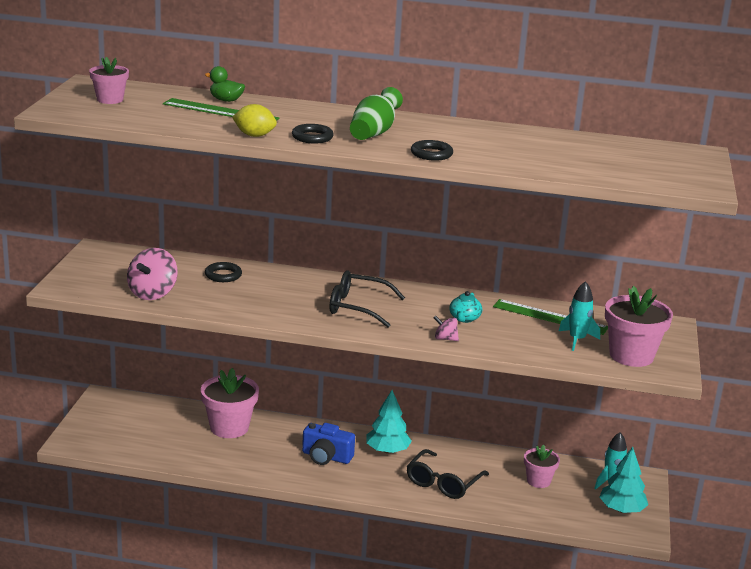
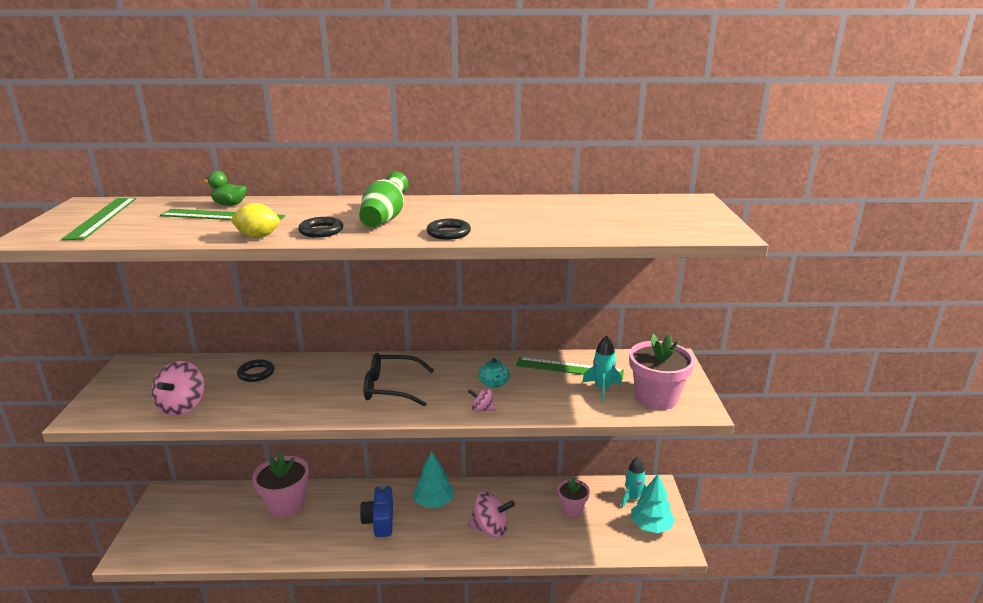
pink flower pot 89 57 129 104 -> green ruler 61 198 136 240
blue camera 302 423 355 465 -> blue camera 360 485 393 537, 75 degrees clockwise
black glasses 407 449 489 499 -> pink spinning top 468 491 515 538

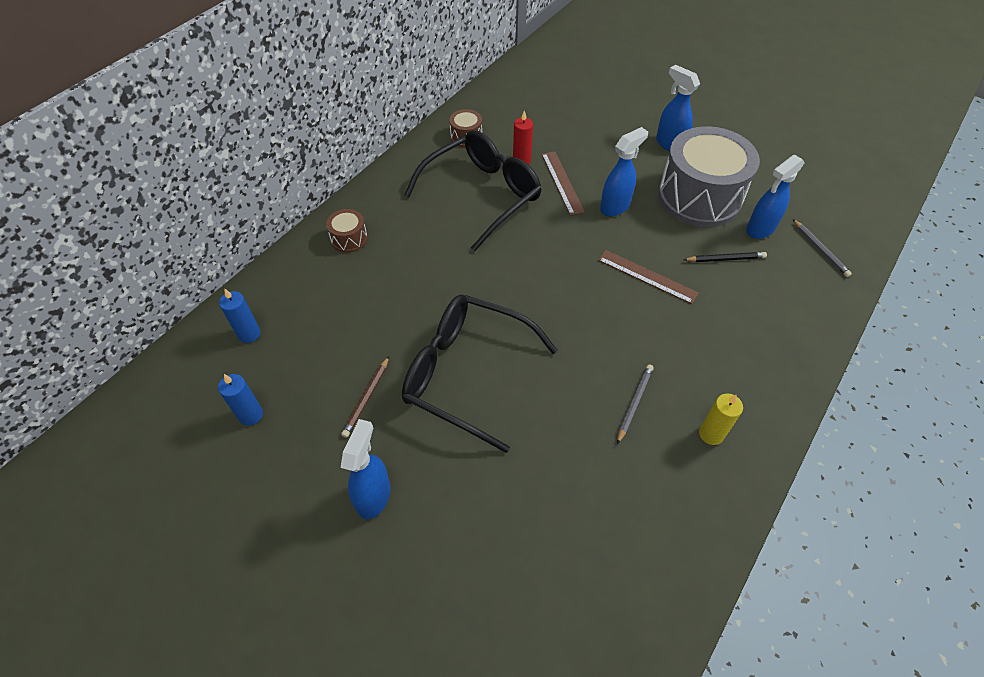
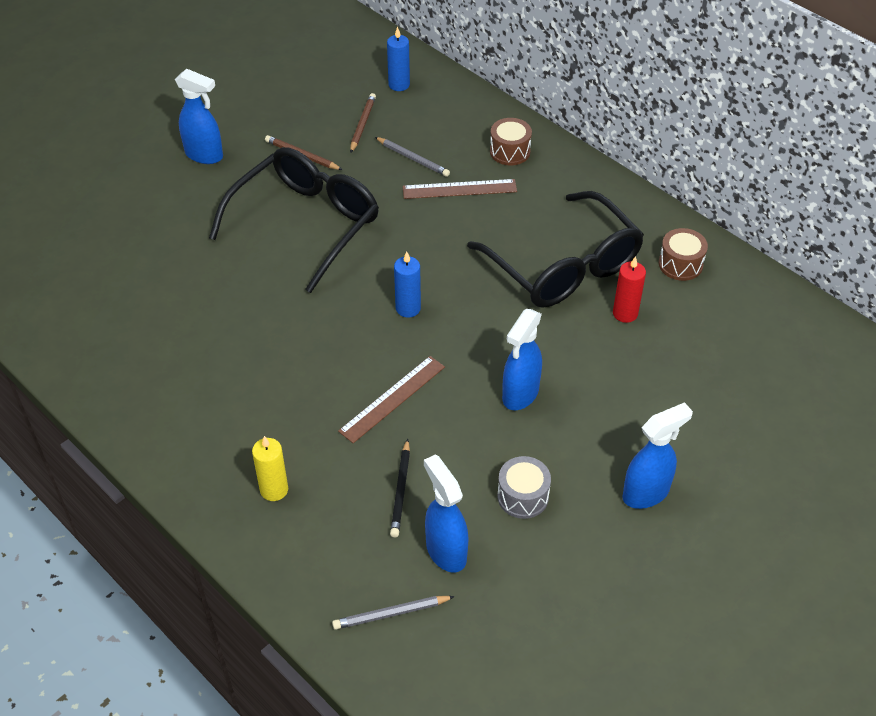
yellow candle 699 394 743 445 -> yellow candle 252 436 288 501, moved
none -> brown pencil 350 93 376 153
grey pencil 617 364 654 444 -> grey pencil 375 137 450 177, moved
blue candle 218 374 263 426 -> blue candle 394 251 421 317, moved
brown ruler 542 151 585 216 -> brown ruler 403 179 517 199, moved
grey drum 658 126 760 228 -> grey drum 497 456 551 519, x0.42
blue spray bottle 600 127 648 216 -> blue spray bottle 502 309 542 410, 60 degrees clockwise

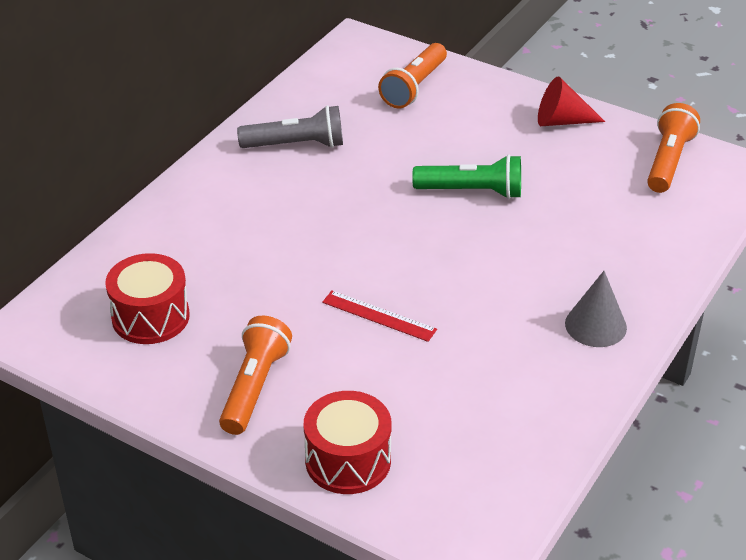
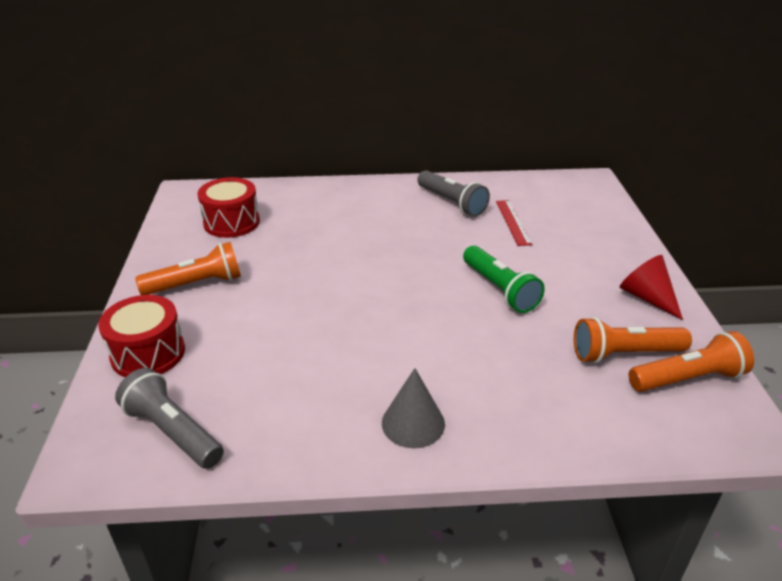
none -> grey flashlight 115 368 224 469
red ruler 322 290 437 342 -> red ruler 496 200 532 246, moved
orange flashlight 378 43 447 109 -> orange flashlight 574 317 692 363, moved

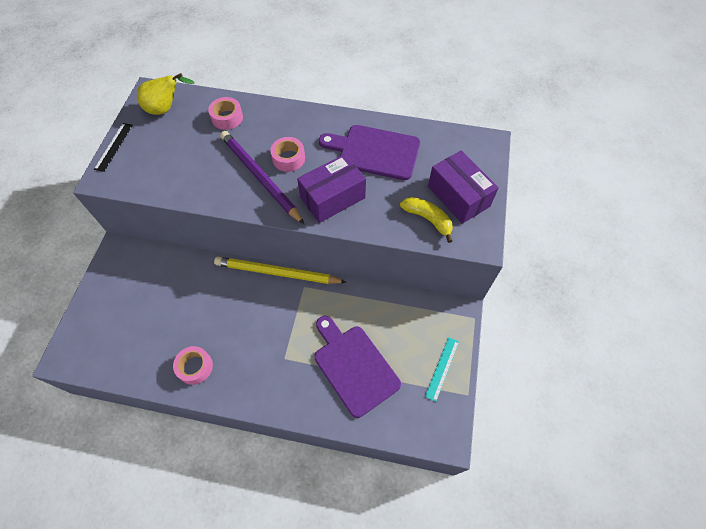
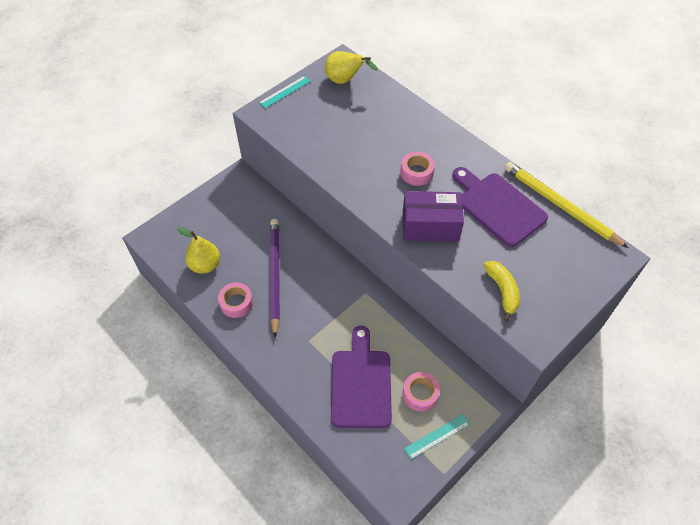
none -> yellow pear 177 227 220 274
black ruler 94 123 133 172 -> turquoise ruler 259 76 311 108
purple pencil 220 131 304 224 -> purple pencil 270 219 280 338, moved
pink tape 208 97 243 130 -> pink tape 403 372 440 412, moved
yellow pencil 214 257 346 284 -> yellow pencil 505 162 628 248, moved
purple box 428 150 499 224 -> none

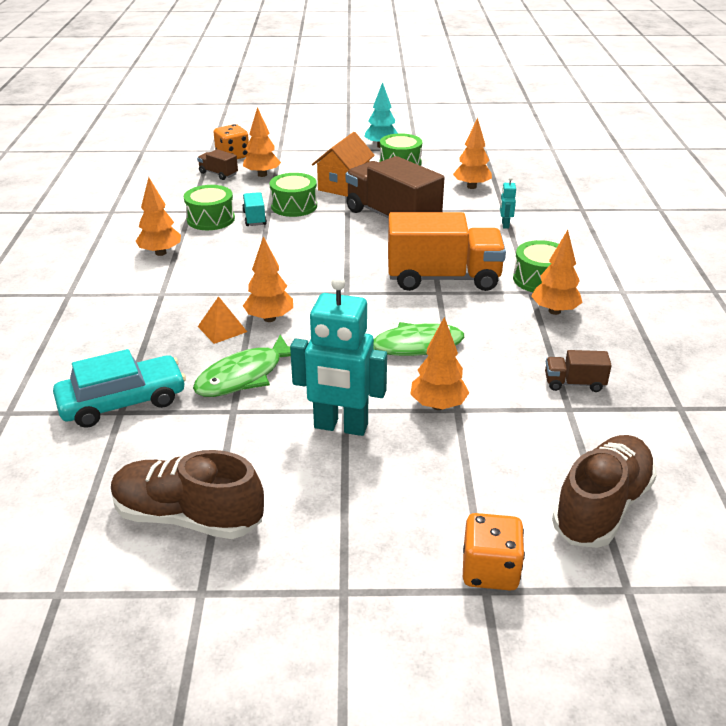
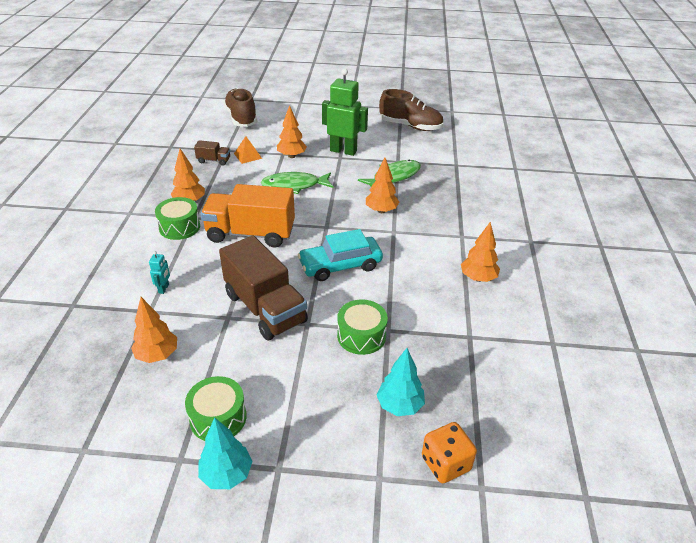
brown shoe 552 435 657 548 -> brown shoe 223 88 257 127, 120 degrees clockwise
orange pyramid 198 296 247 344 -> orange pyramid 234 136 262 164, moved
turquoise car 53 349 186 428 -> turquoise car 298 229 383 281, moved
turquoise robot 290 276 387 436 -> green robot 322 68 368 156
orange tree 243 107 281 177 -> turquoise tree 377 348 425 416
green drum 184 185 235 230 -> none
brown truck 197 149 238 180 -> none
turquoise truck 242 192 267 226 -> none
orange house 312 132 375 197 -> none
orange dice 463 513 525 591 -> none

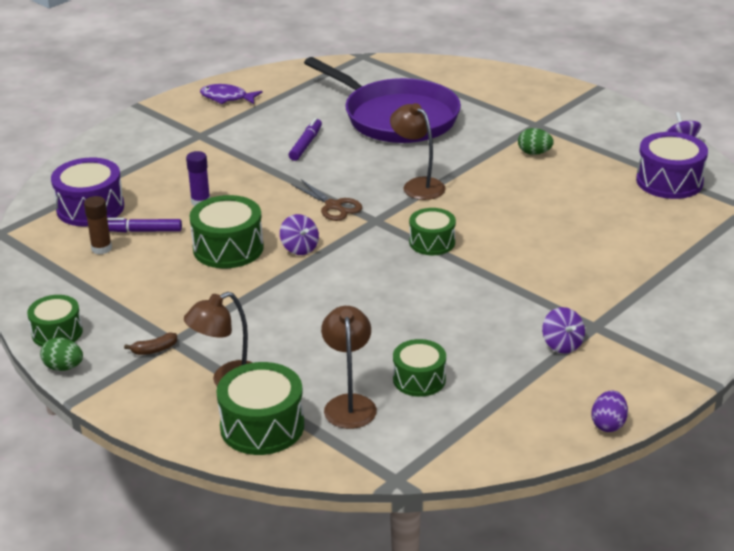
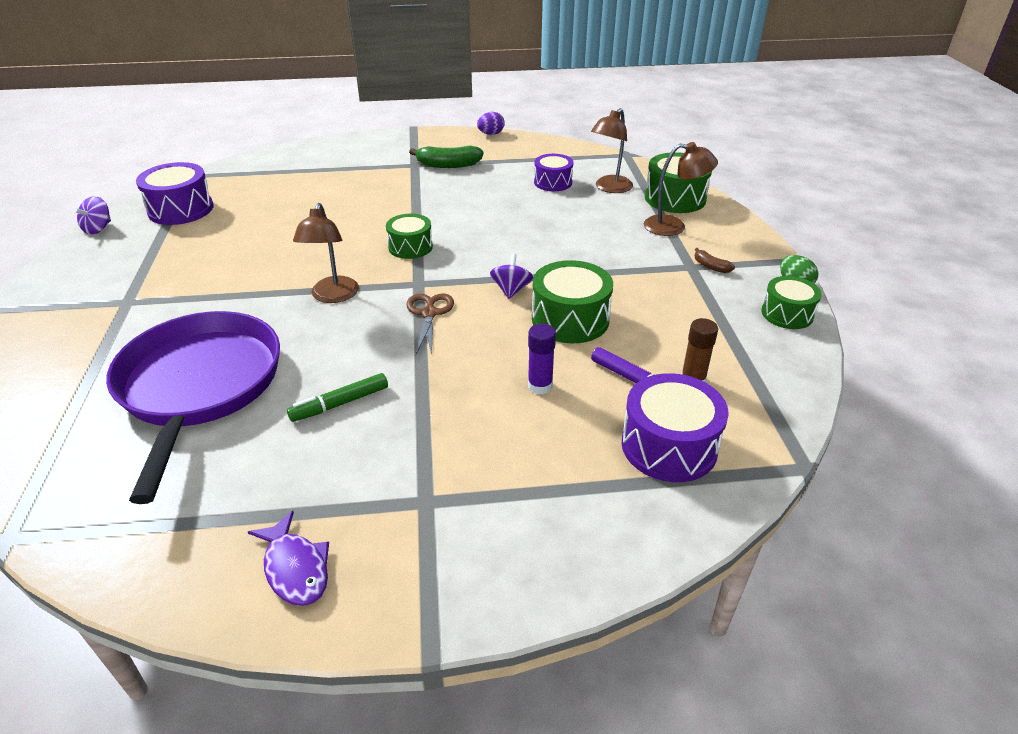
purple marker 289 118 322 161 -> green marker 287 373 388 422
purple spinning top 542 307 585 353 -> green banana 409 145 483 168
green drum 393 339 446 397 -> purple drum 534 154 573 191
brown banana 124 333 177 355 -> brown banana 695 248 735 273, 150 degrees counterclockwise
green egg 518 128 554 155 -> none

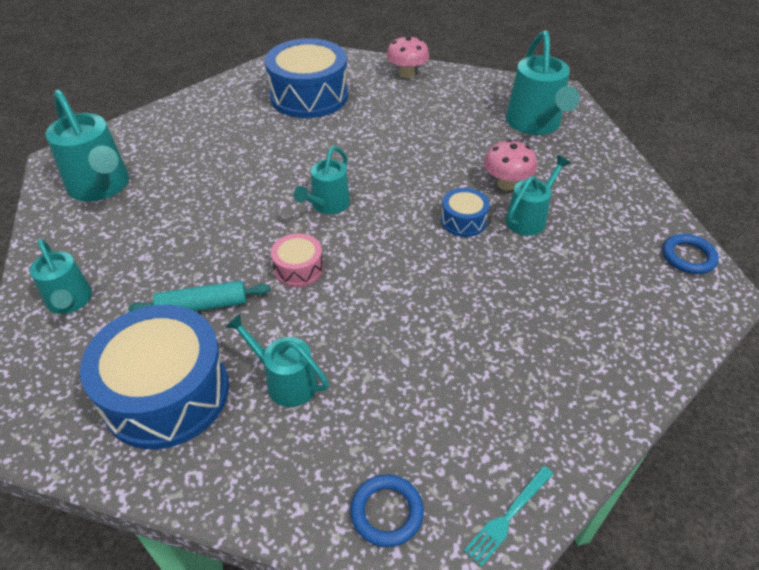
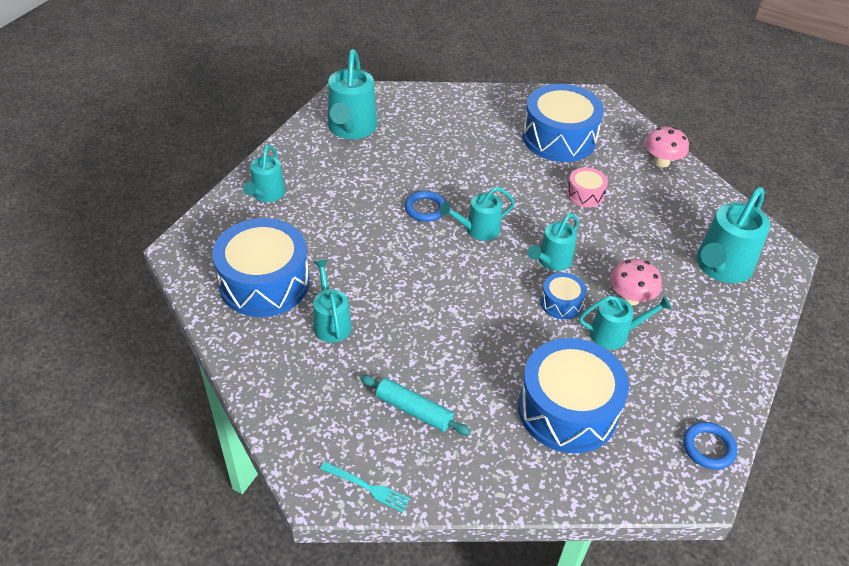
turquoise fork 464 466 553 567 -> turquoise fork 320 461 410 513, 150 degrees counterclockwise
turquoise rolling pin 128 280 270 312 -> turquoise rolling pin 360 375 471 435, moved
blue ring 350 474 424 547 -> blue ring 405 191 445 222, moved
none -> blue drum 518 338 629 453
none -> turquoise watering can 528 213 579 271
pink drum 271 233 323 287 -> pink drum 567 167 608 207, moved

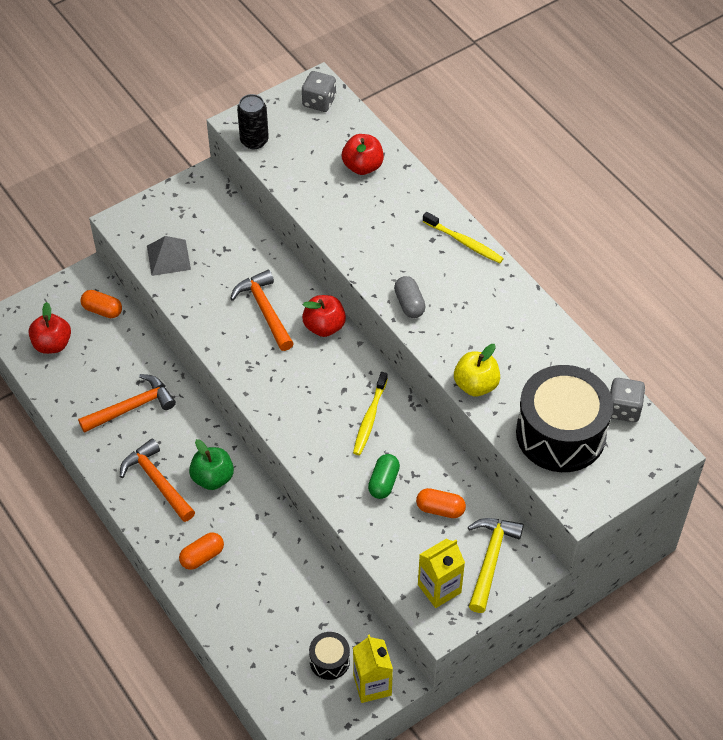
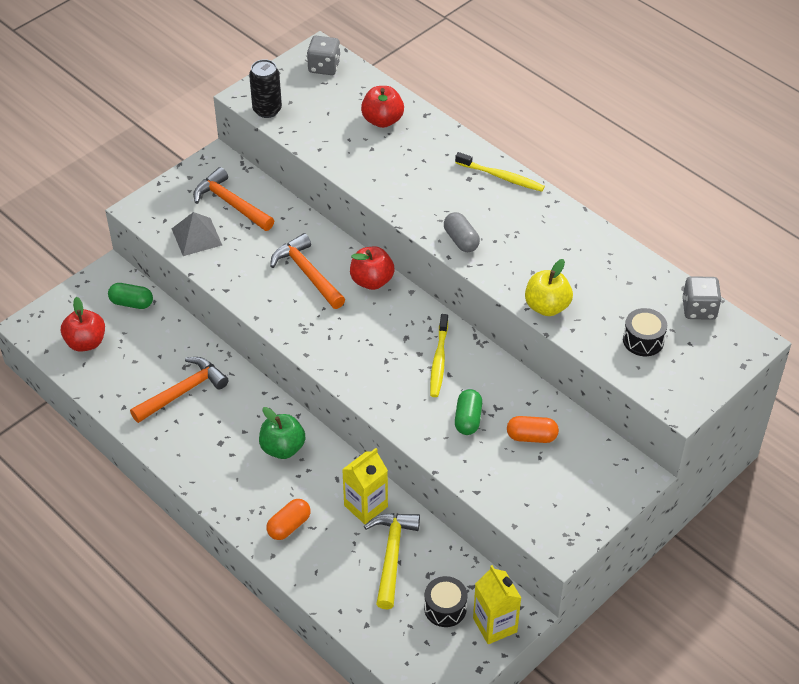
orange capsule 81 290 122 318 -> green capsule 108 283 153 309
orange hammer 120 438 195 522 -> orange hammer 193 167 274 231, moved
yellow carton 418 539 465 608 -> yellow carton 342 448 388 524, moved
yellow hammer 468 518 524 613 -> yellow hammer 364 513 420 610, moved
black drum 516 365 613 472 -> black drum 623 308 667 356, x0.45

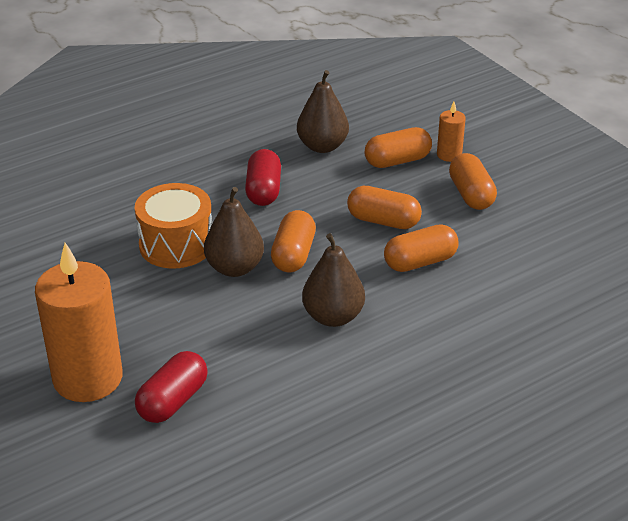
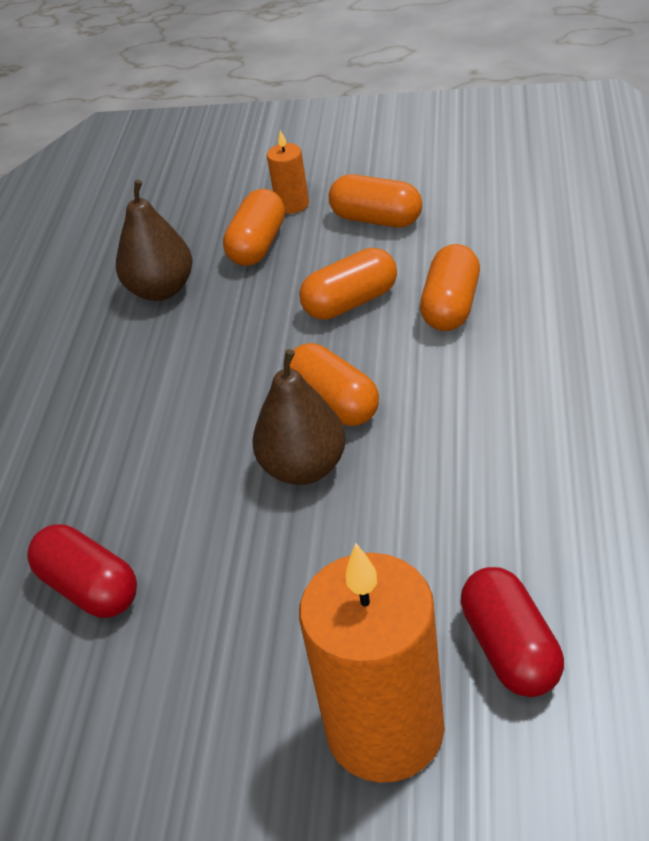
red capsule 245 149 281 206 -> red capsule 27 524 137 618, moved
orange drum 135 183 212 268 -> none
brown pear 302 233 365 327 -> none

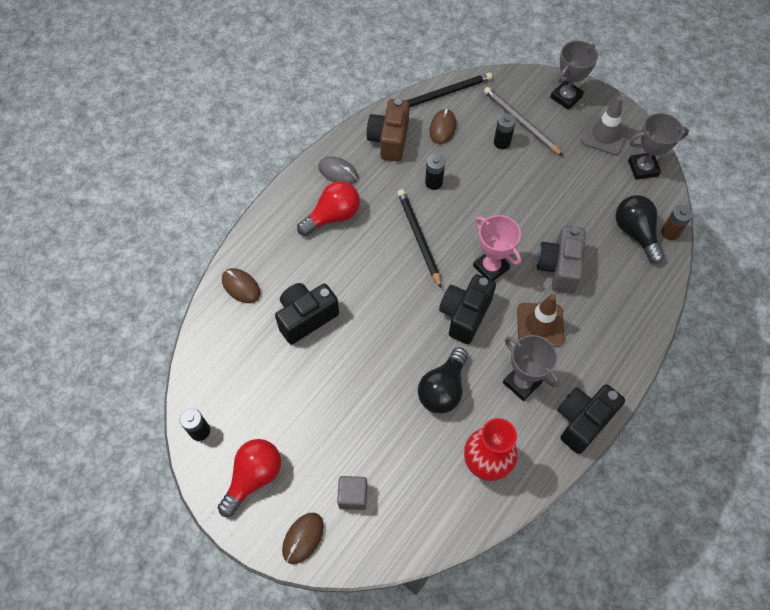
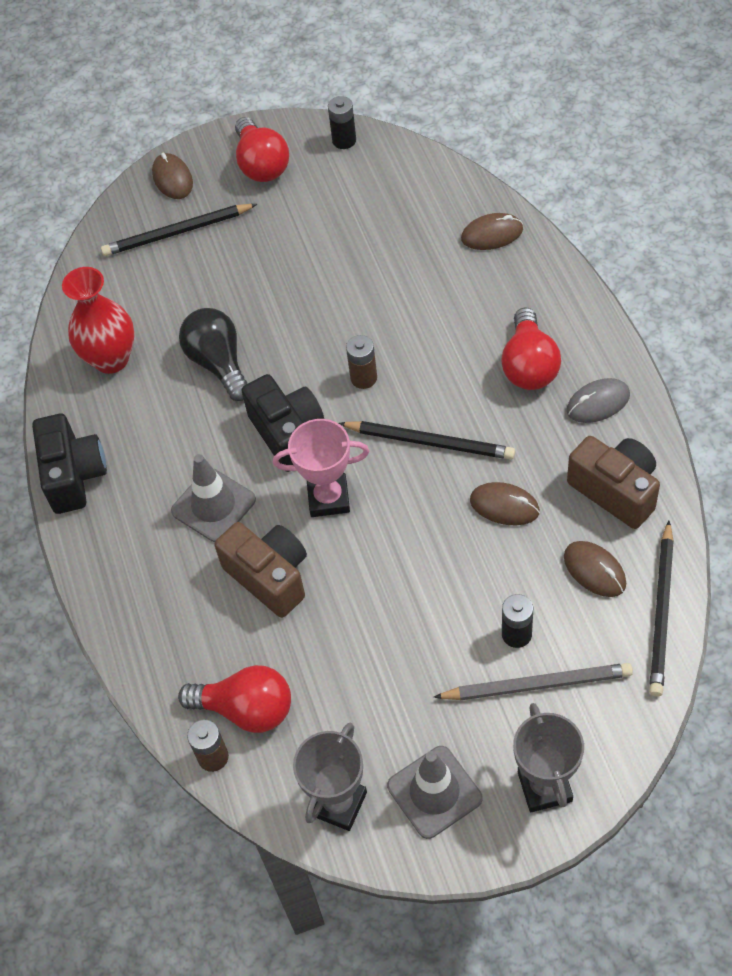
grey cube 337 476 367 510 -> black pencil 101 204 257 256
brown traffic cone 517 294 564 347 -> grey traffic cone 171 454 256 542
black light bulb 615 195 664 264 -> red light bulb 178 665 291 733
grey camera 537 226 586 294 -> brown camera 215 522 307 618
none -> brown battery 346 335 377 389
black battery 425 154 445 190 -> brown mouse 470 482 540 525
black camera 275 283 339 344 -> none
grey trophy 503 335 560 401 -> none

